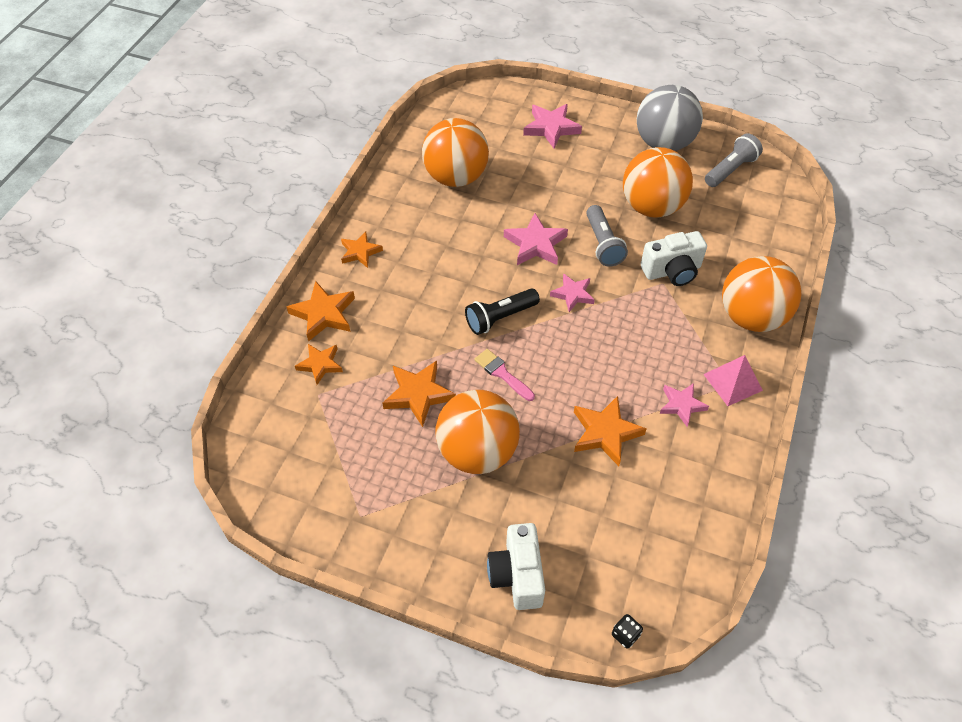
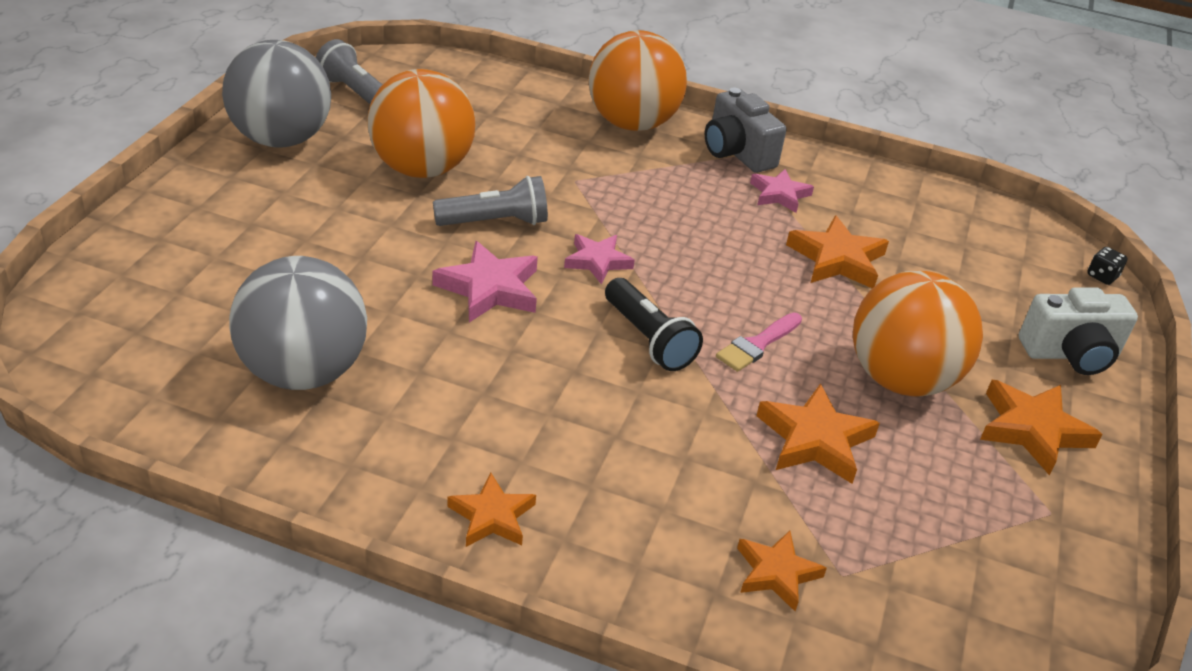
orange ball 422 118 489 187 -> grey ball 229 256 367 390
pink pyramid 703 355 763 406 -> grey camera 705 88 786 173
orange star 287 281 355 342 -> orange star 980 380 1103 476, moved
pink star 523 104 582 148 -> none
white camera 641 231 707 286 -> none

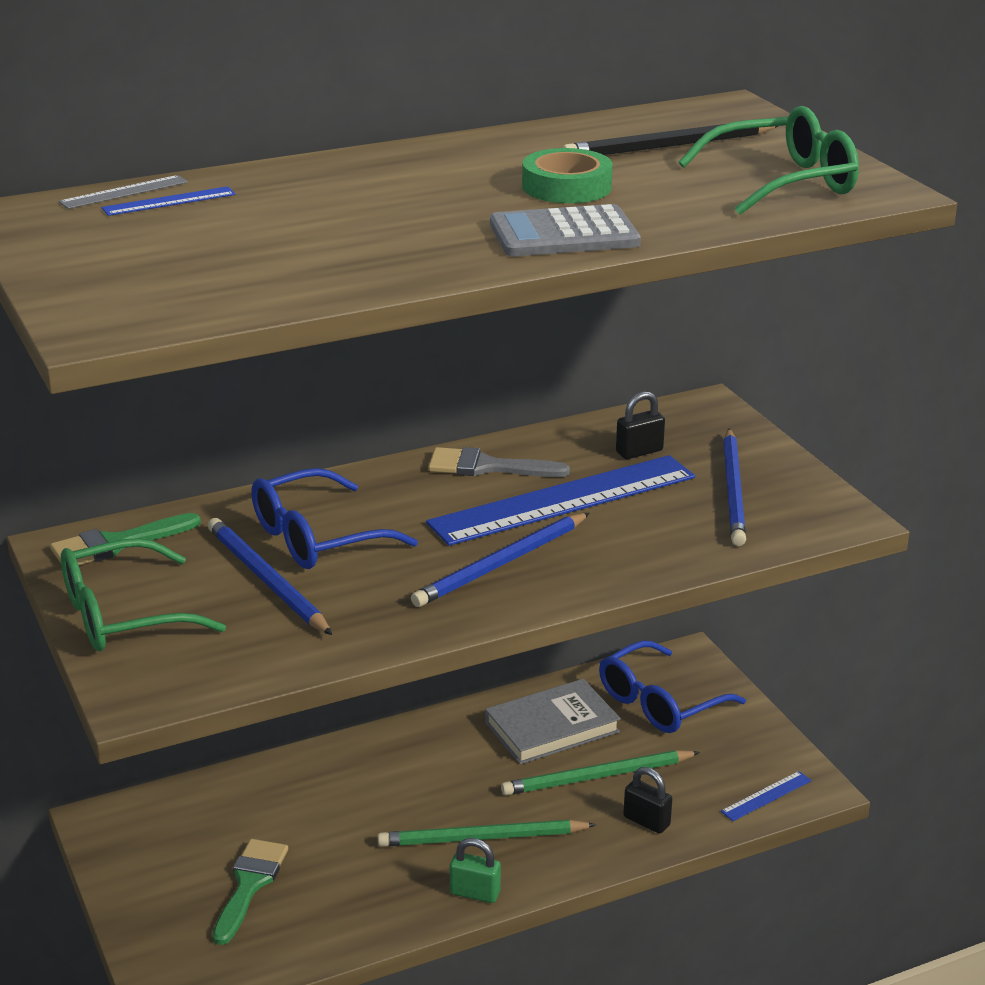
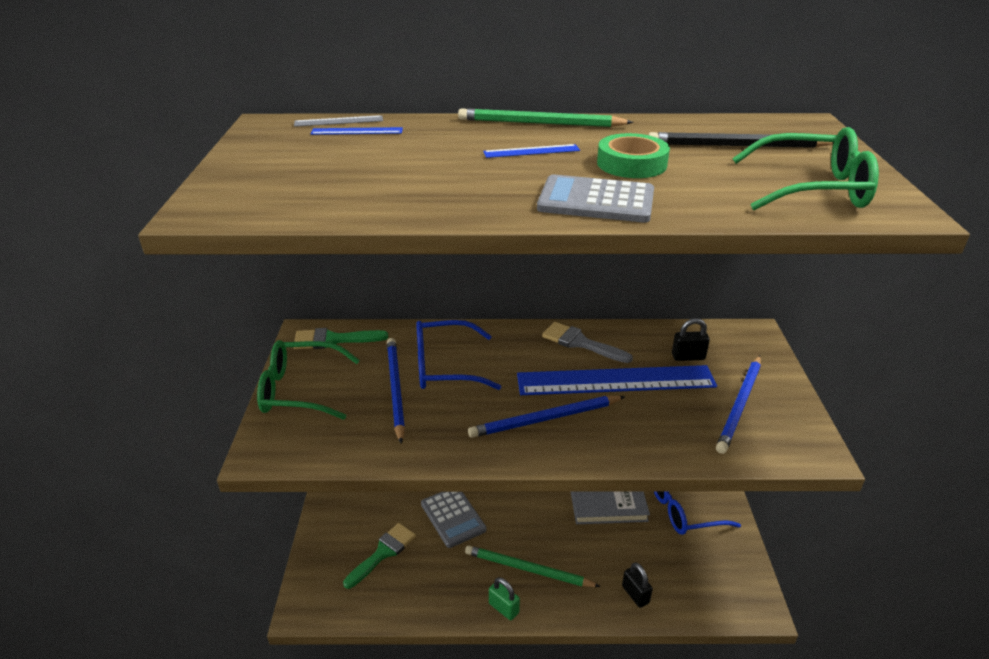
none -> grey calculator 421 492 486 548
green pencil 501 750 700 795 -> green pencil 458 108 634 127, moved
blue ruler 721 771 812 821 -> blue ruler 483 144 580 158, moved

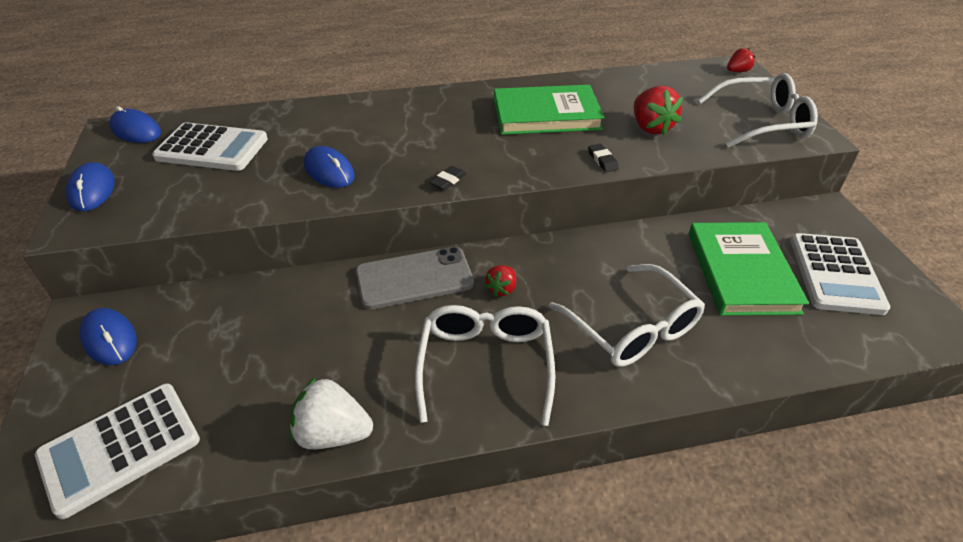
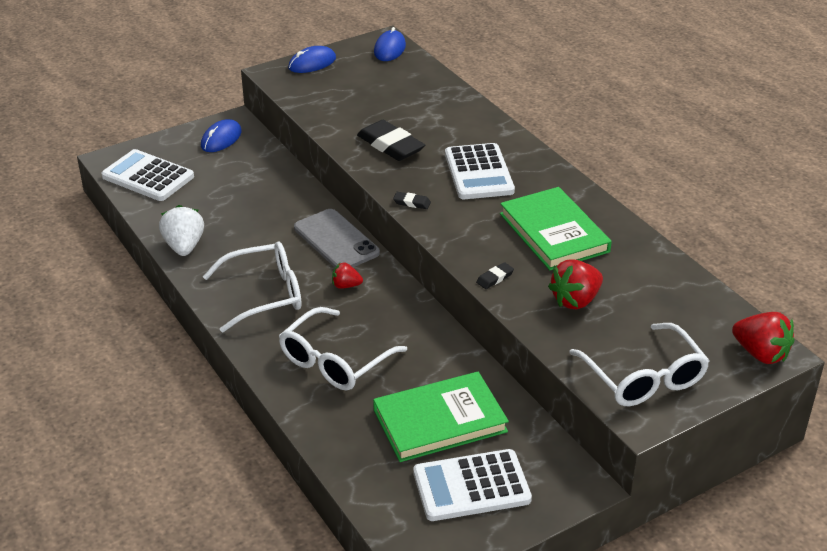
blue mouse 304 146 355 188 -> black eraser 357 120 425 161
white calculator 152 122 268 171 -> white calculator 445 143 515 199, moved
red strawberry 727 48 755 72 -> red strawberry 732 312 794 364, x1.74

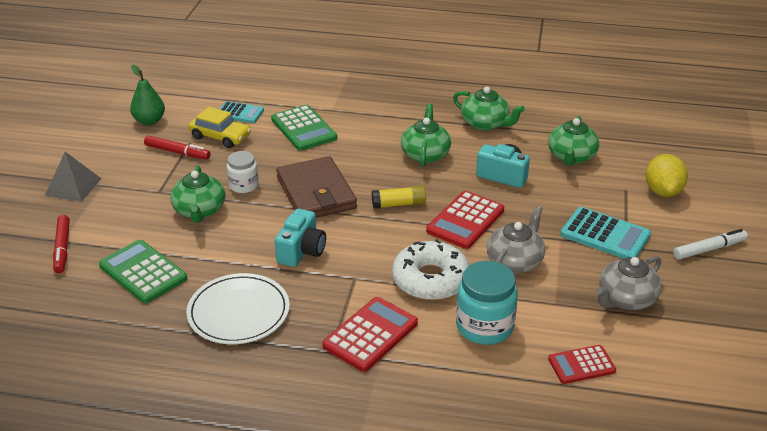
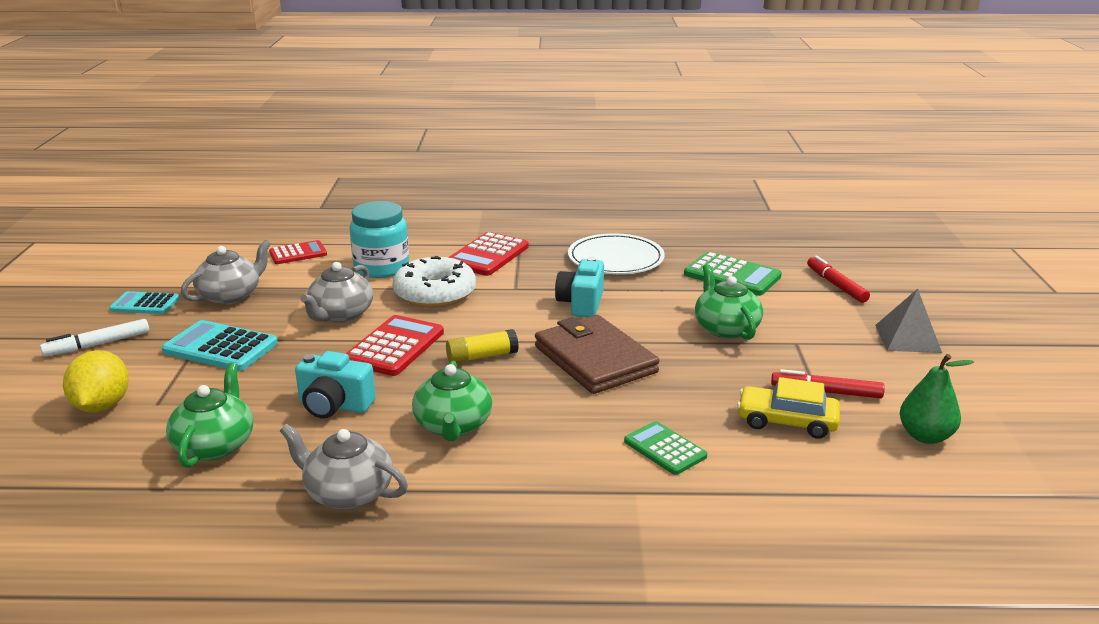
turquoise calculator 219 101 264 123 -> turquoise calculator 109 291 180 314, moved
green teapot 453 87 525 131 -> grey teapot 280 424 408 510
green calculator 271 105 337 151 -> green calculator 624 421 707 475, x0.64
white jar 227 151 259 193 -> none

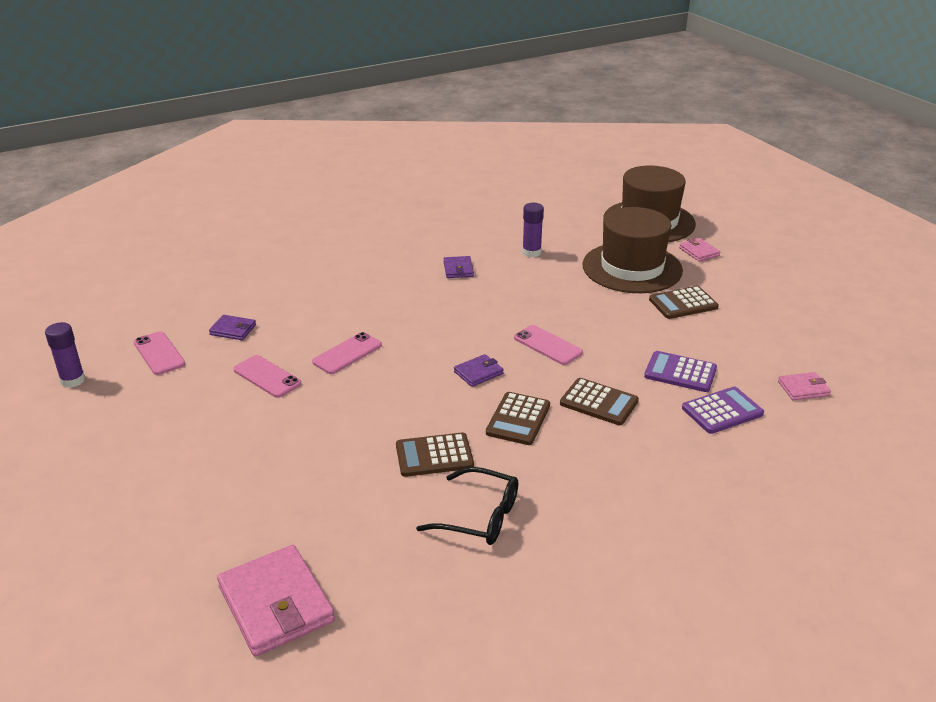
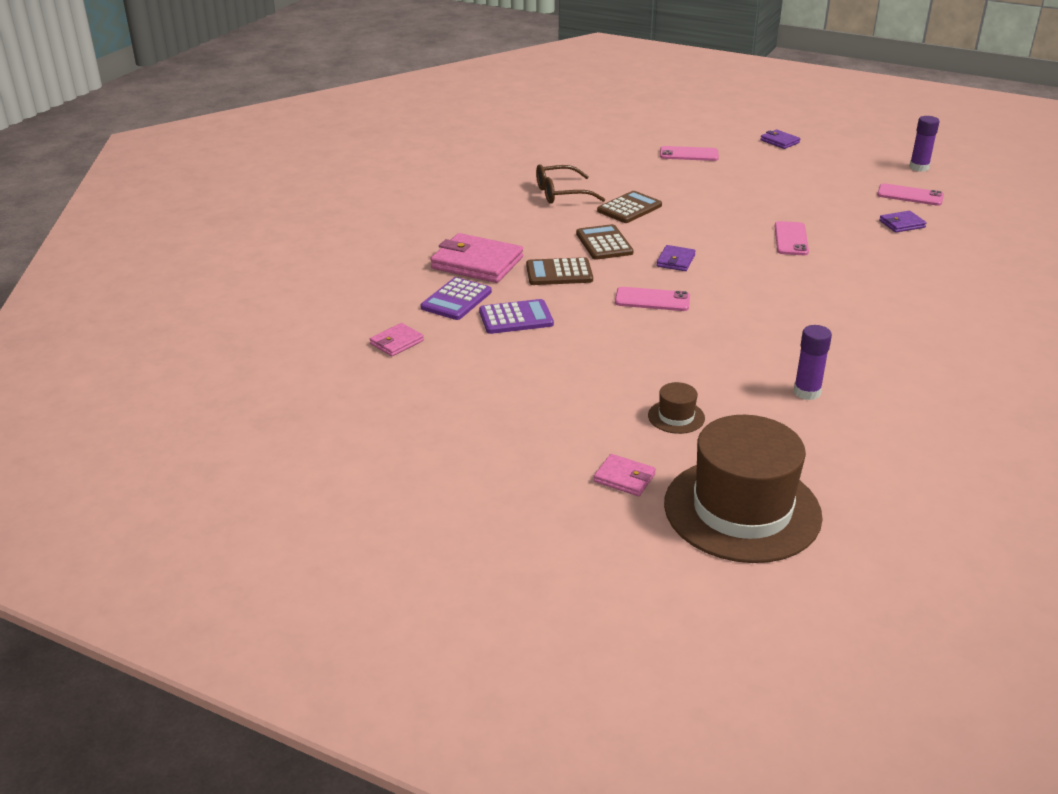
pink wallet 217 545 335 657 -> pink wallet 430 233 523 283, moved
black glasses 416 467 518 545 -> brown glasses 536 164 605 204
brown hat 583 207 683 293 -> brown hat 648 382 705 434, x0.41
pink phone 233 355 301 398 -> pink phone 660 146 719 161, moved
purple wallet 444 256 474 278 -> purple wallet 760 130 800 149, moved
brown calculator 649 286 719 319 -> none

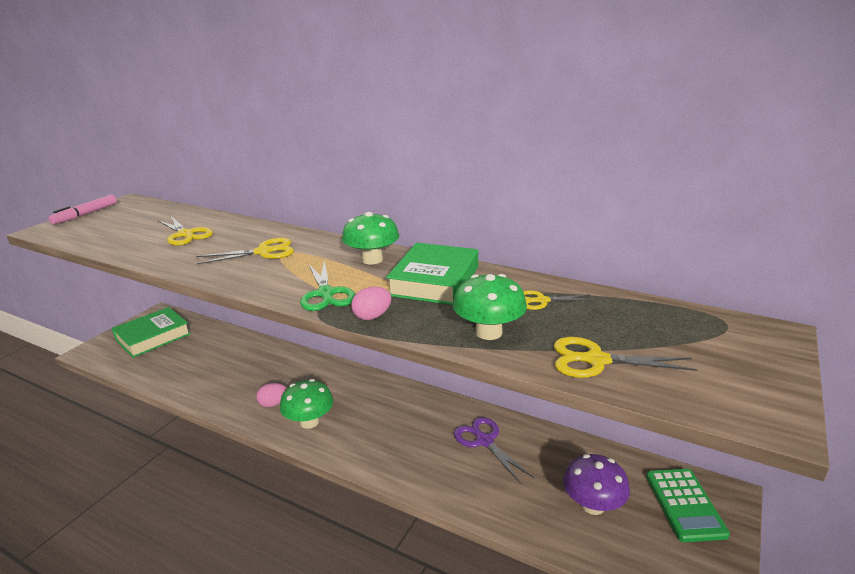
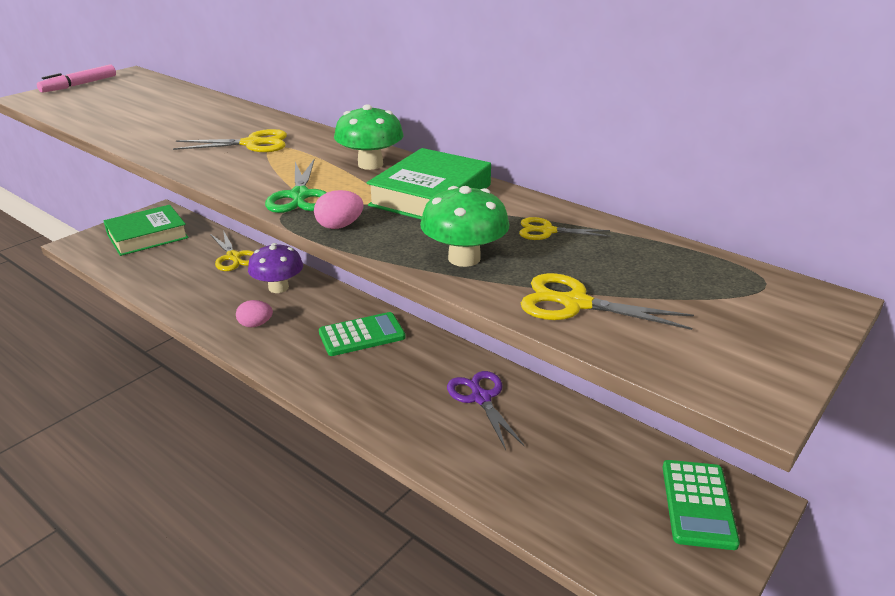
yellow scissors 158 216 213 246 -> yellow scissors 210 230 254 271, moved
purple mushroom 563 454 630 515 -> purple mushroom 248 243 303 293, moved
none -> green calculator 319 312 406 356
green mushroom 280 379 333 429 -> none

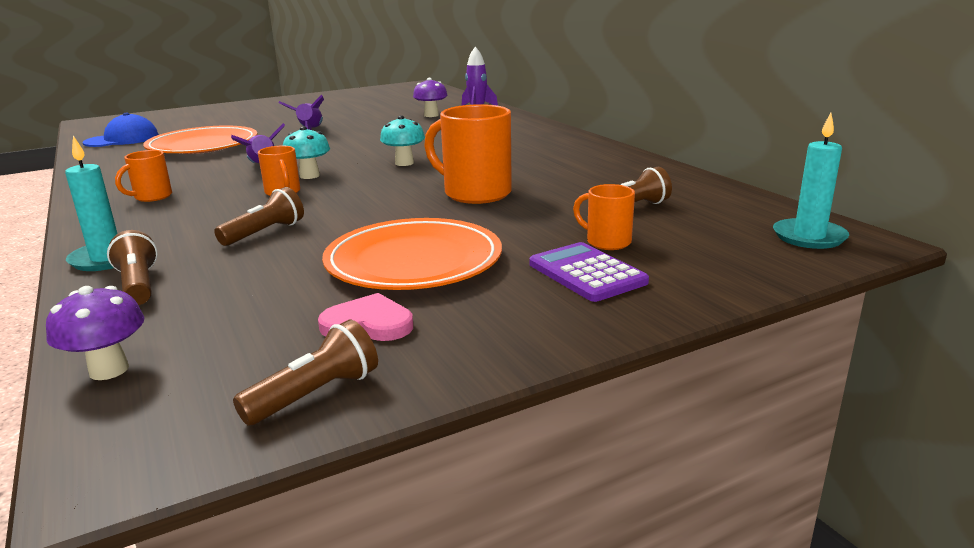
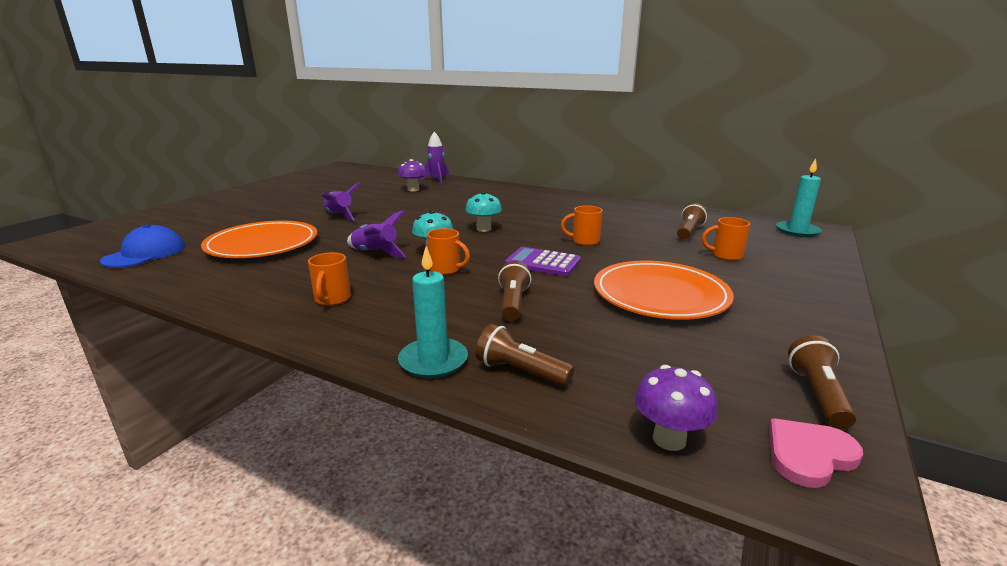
purple calculator 529 242 649 302 -> purple calculator 505 247 581 276, moved
orange mug 424 104 512 204 -> orange mug 561 205 603 246, x0.54
pink heart 318 293 413 341 -> pink heart 769 418 863 488, moved

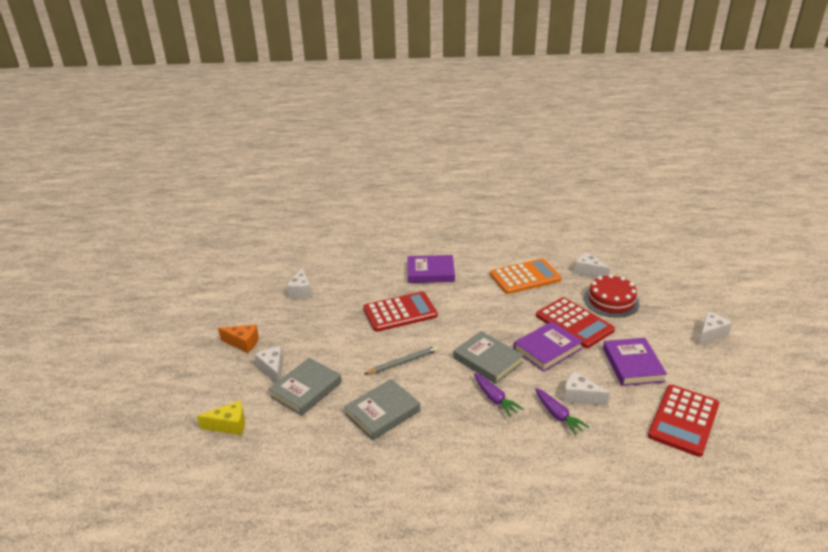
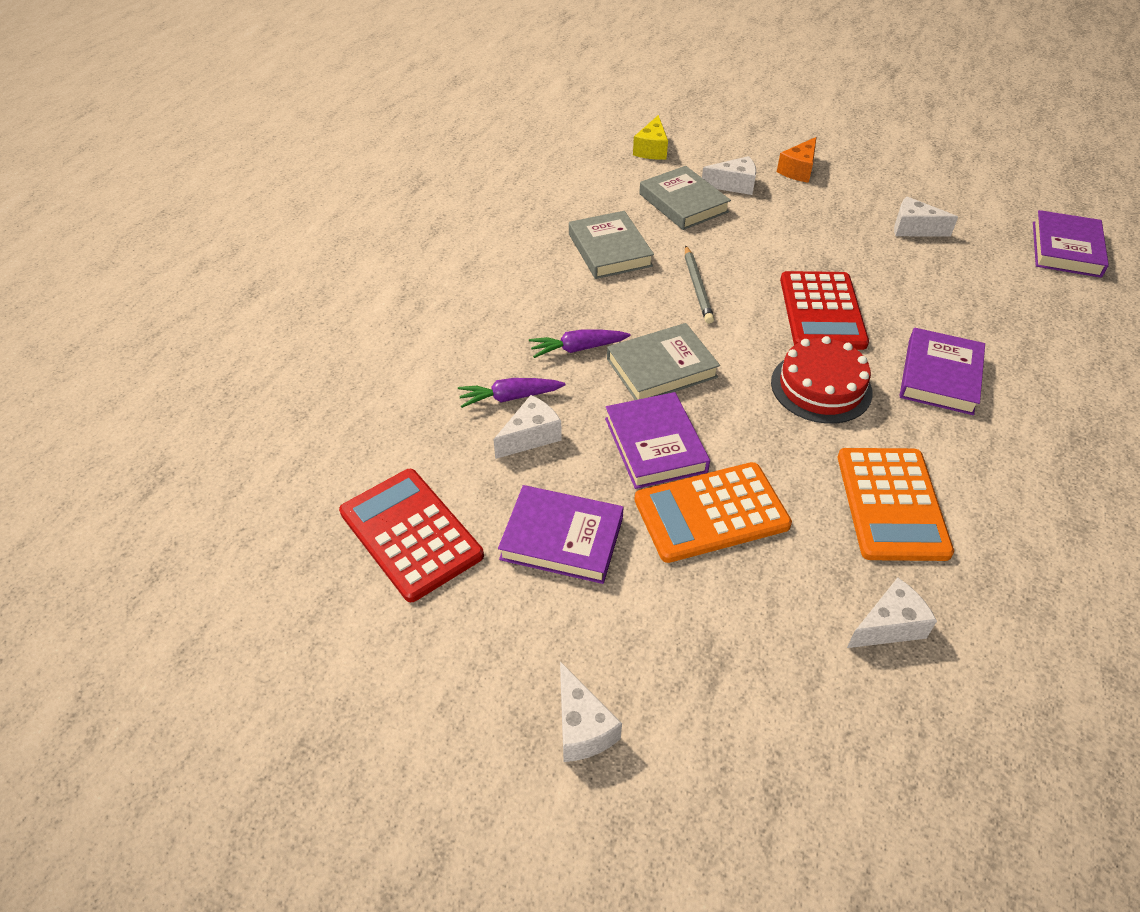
red calculator 536 297 615 348 -> orange calculator 634 462 792 563
red cake 584 274 639 318 -> red cake 771 336 873 424, moved
none -> purple book 1033 210 1109 278

